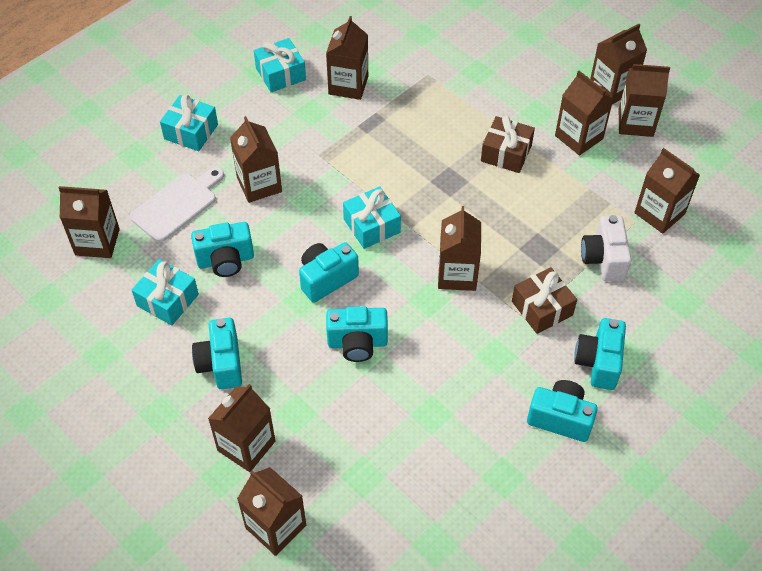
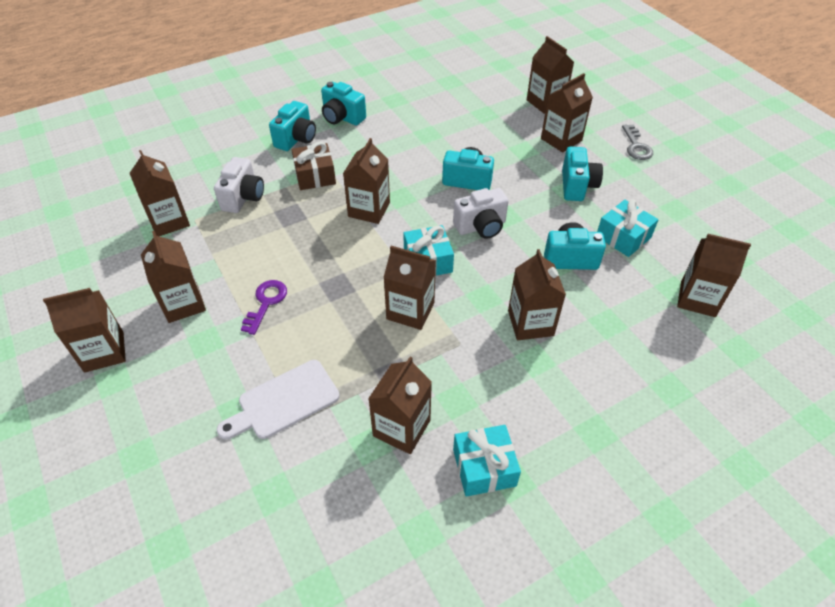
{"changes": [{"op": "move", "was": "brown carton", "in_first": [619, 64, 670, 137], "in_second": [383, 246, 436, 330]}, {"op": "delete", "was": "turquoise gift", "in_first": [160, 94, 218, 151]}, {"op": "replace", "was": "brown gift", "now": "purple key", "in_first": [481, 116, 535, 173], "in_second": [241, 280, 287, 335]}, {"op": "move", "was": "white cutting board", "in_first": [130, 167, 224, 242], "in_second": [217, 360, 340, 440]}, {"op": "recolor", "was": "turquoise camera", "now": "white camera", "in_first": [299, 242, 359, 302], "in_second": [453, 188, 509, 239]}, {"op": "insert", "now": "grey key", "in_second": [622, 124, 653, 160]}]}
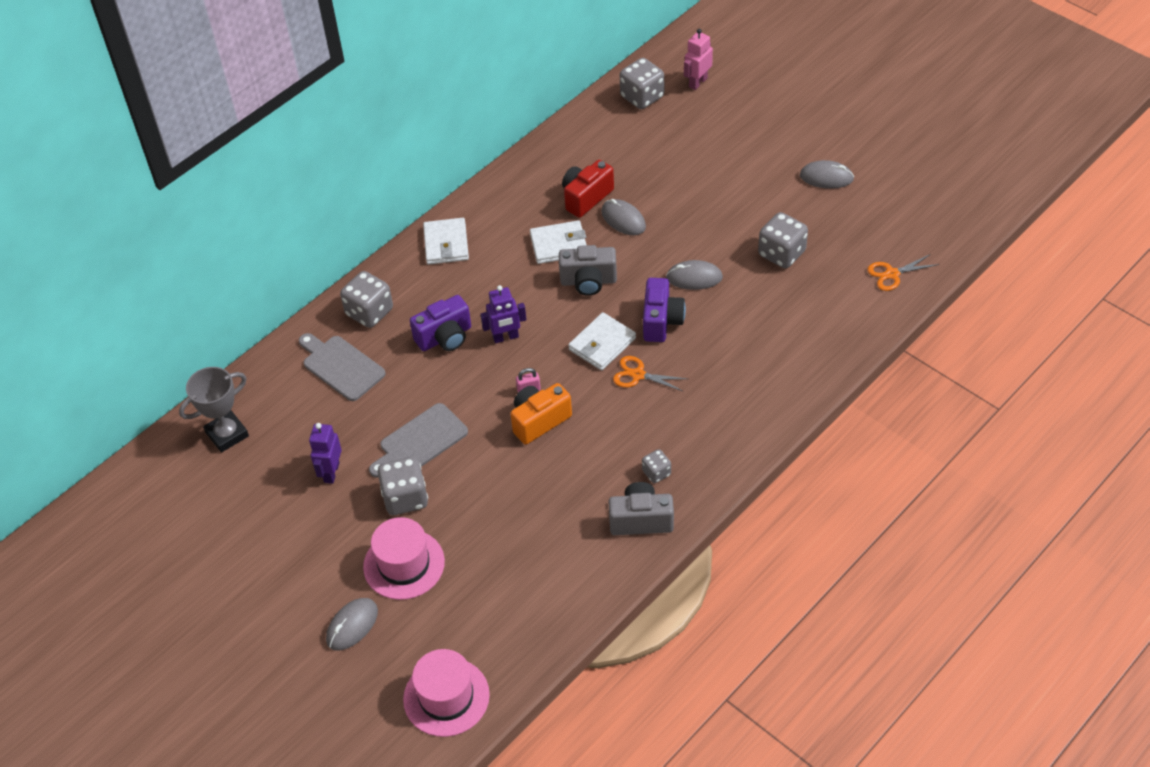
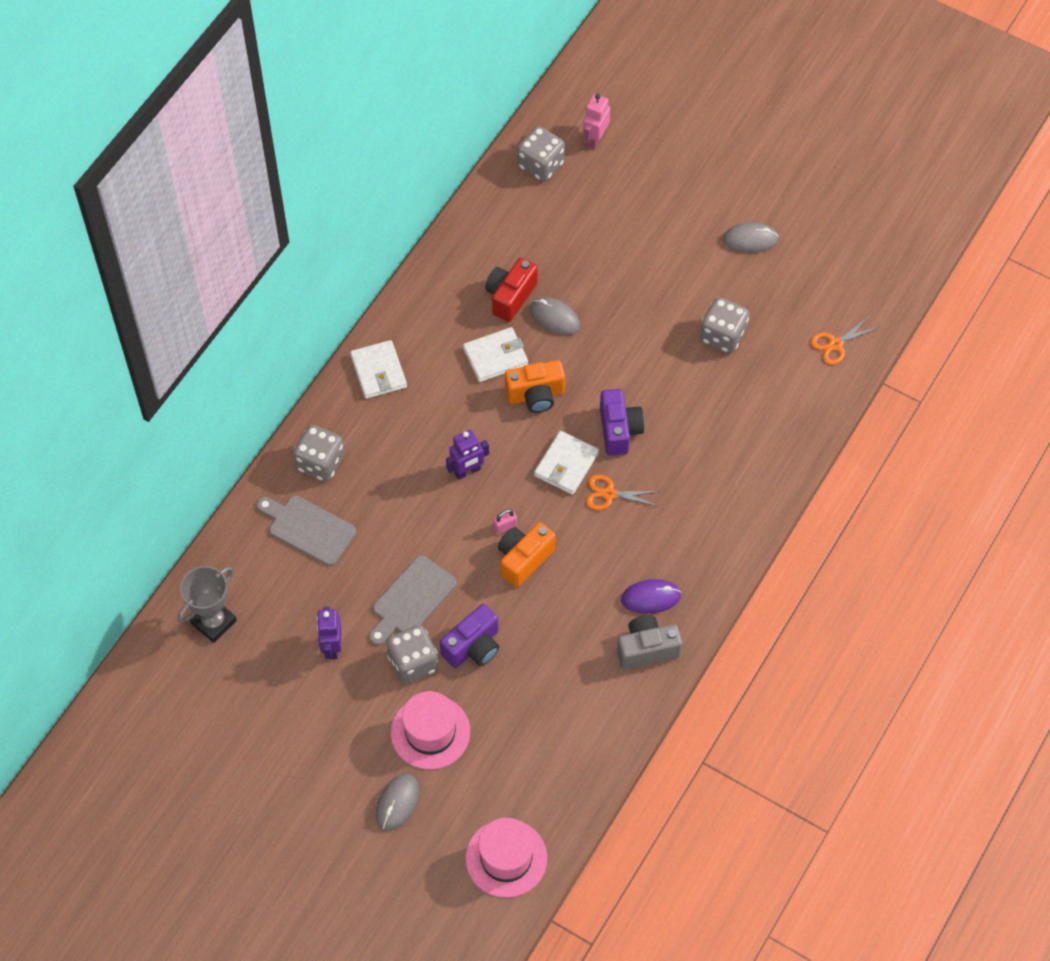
{"changes": [{"op": "recolor", "was": "grey camera", "now": "orange camera", "in_first": [559, 245, 617, 296], "in_second": [505, 360, 565, 413]}, {"op": "delete", "was": "grey mouse", "in_first": [666, 260, 723, 290]}, {"op": "move", "was": "purple camera", "in_first": [410, 295, 471, 351], "in_second": [440, 604, 499, 668]}, {"op": "replace", "was": "grey dice", "now": "purple mouse", "in_first": [642, 449, 671, 483], "in_second": [621, 579, 681, 614]}]}
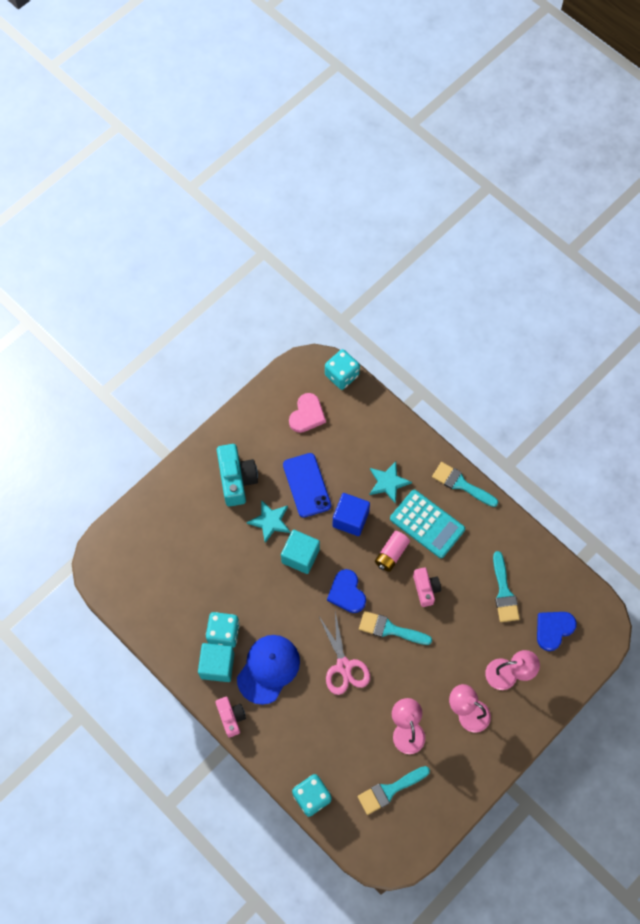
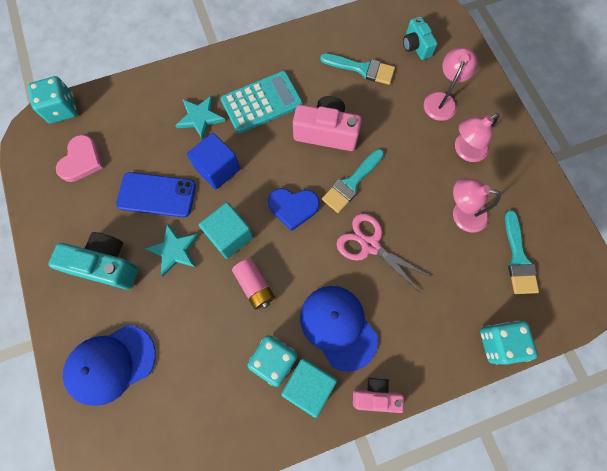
{"changes": [{"op": "rotate", "was": "pink heart", "in_first": [289, 393, 326, 433], "in_second": [56, 135, 103, 182], "clockwise": 60}, {"op": "delete", "was": "turquoise brush", "in_first": [432, 462, 498, 507]}, {"op": "move", "was": "pink battery", "in_first": [375, 531, 410, 572], "in_second": [232, 258, 275, 310]}, {"op": "resize", "was": "pink camera", "in_first": [413, 568, 441, 607], "in_second": [293, 96, 362, 151], "ratio": 1.62}, {"op": "rotate", "was": "pink scissors", "in_first": [319, 612, 370, 695], "in_second": [336, 213, 432, 293], "clockwise": -150}, {"op": "replace", "was": "blue heart", "now": "turquoise camera", "in_first": [537, 612, 577, 651], "in_second": [403, 16, 437, 60]}, {"op": "insert", "now": "blue cap", "in_second": [63, 325, 156, 406]}]}
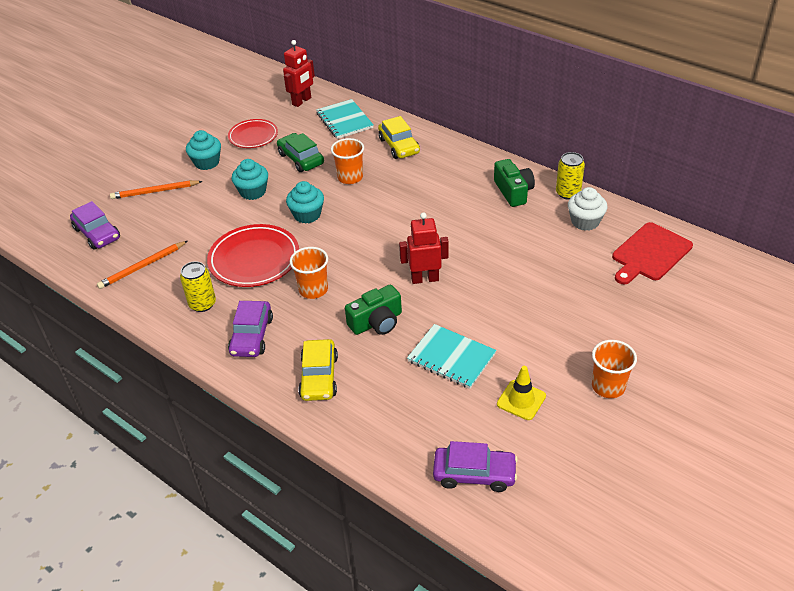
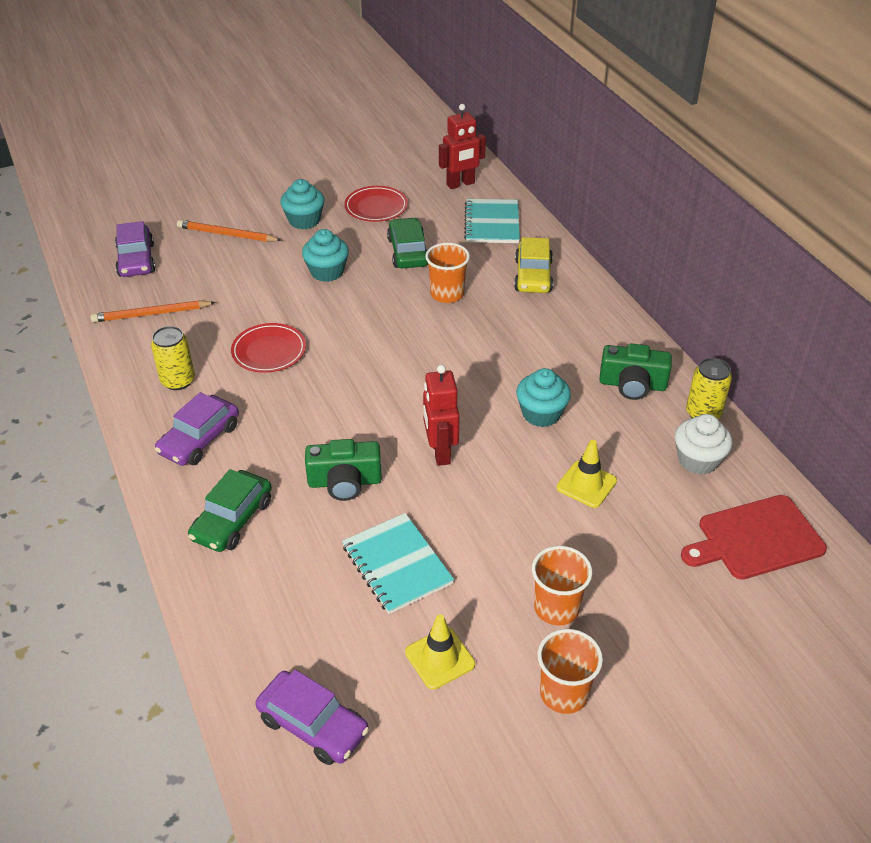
{"changes": [{"op": "rotate", "was": "green camera", "in_first": [494, 159, 535, 207], "in_second": [599, 343, 672, 400], "clockwise": 90}, {"op": "move", "was": "turquoise cupcake", "in_first": [286, 181, 324, 224], "in_second": [516, 368, 571, 427]}, {"op": "rotate", "was": "red robot", "in_first": [399, 212, 449, 284], "in_second": [423, 365, 460, 466], "clockwise": -120}, {"op": "resize", "was": "red plate", "in_first": [207, 224, 299, 287], "in_second": [231, 323, 306, 373], "ratio": 0.64}, {"op": "move", "was": "orange cup", "in_first": [290, 247, 328, 299], "in_second": [532, 546, 593, 626]}, {"op": "recolor", "was": "yellow car", "now": "green car", "in_first": [298, 339, 338, 401], "in_second": [188, 469, 272, 552]}, {"op": "insert", "now": "yellow traffic cone", "in_second": [557, 440, 617, 508]}]}
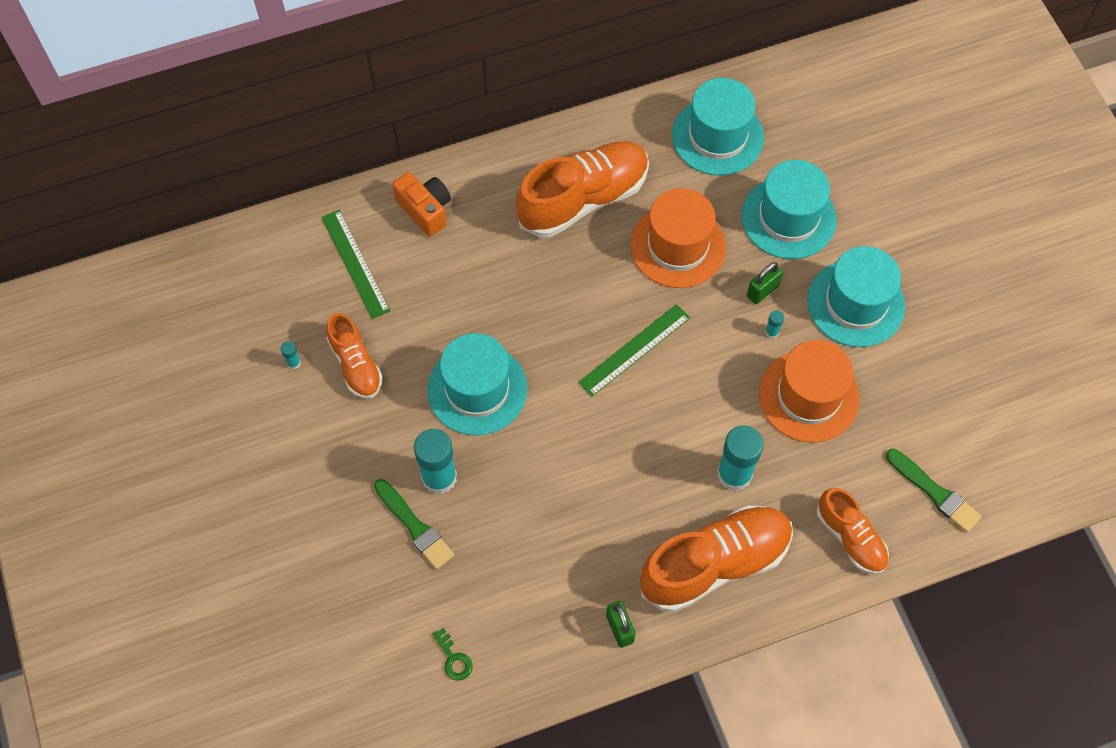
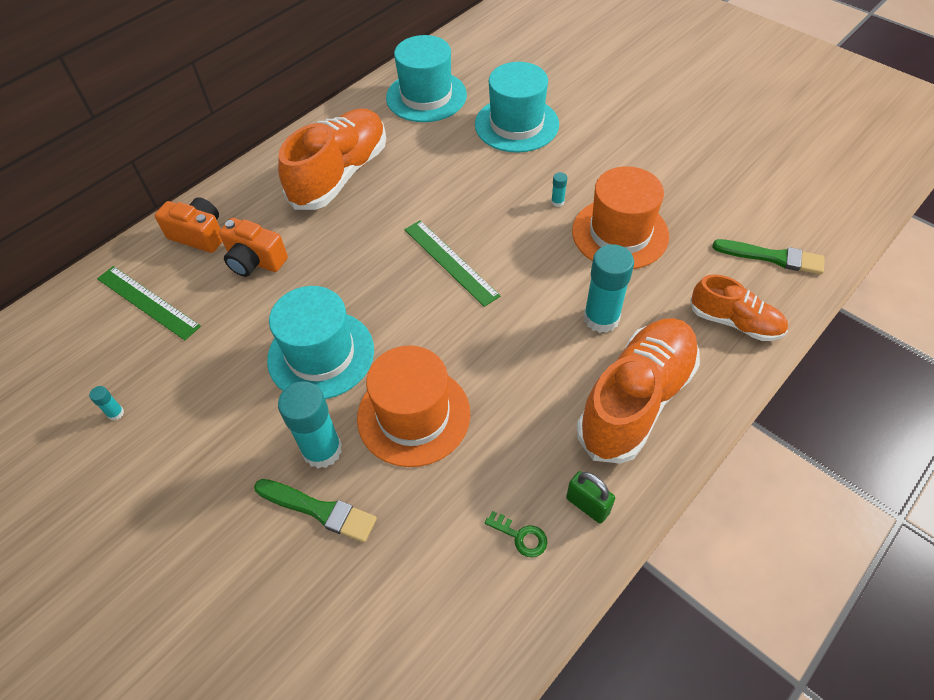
{"changes": [{"op": "move", "was": "orange hat", "in_first": [630, 188, 726, 288], "in_second": [357, 345, 470, 467]}, {"op": "delete", "was": "turquoise hat", "in_first": [807, 246, 905, 347]}, {"op": "delete", "was": "green padlock", "in_first": [747, 262, 783, 304]}, {"op": "rotate", "was": "green ruler", "in_first": [578, 304, 690, 397], "in_second": [404, 220, 500, 307], "clockwise": -60}, {"op": "delete", "was": "orange shoe", "in_first": [326, 313, 383, 399]}, {"op": "move", "was": "green key", "in_first": [432, 628, 473, 681], "in_second": [485, 511, 547, 557]}, {"op": "insert", "now": "orange camera", "in_second": [219, 218, 288, 277]}]}
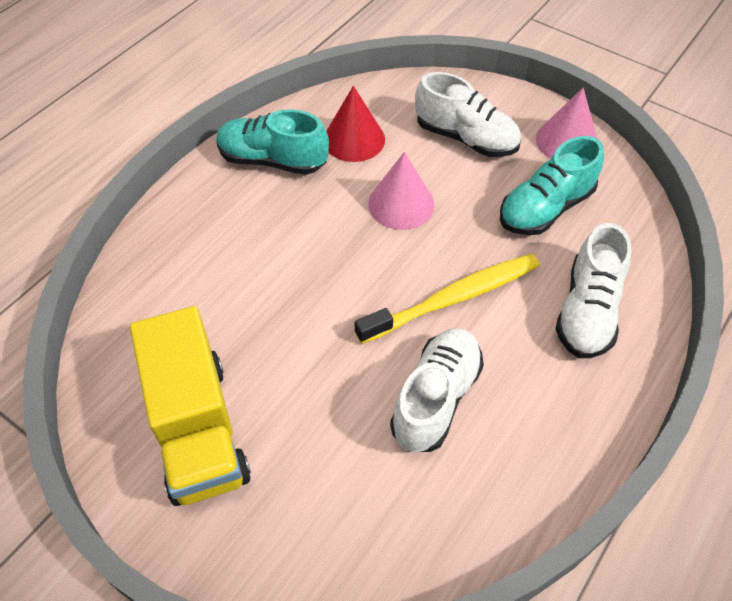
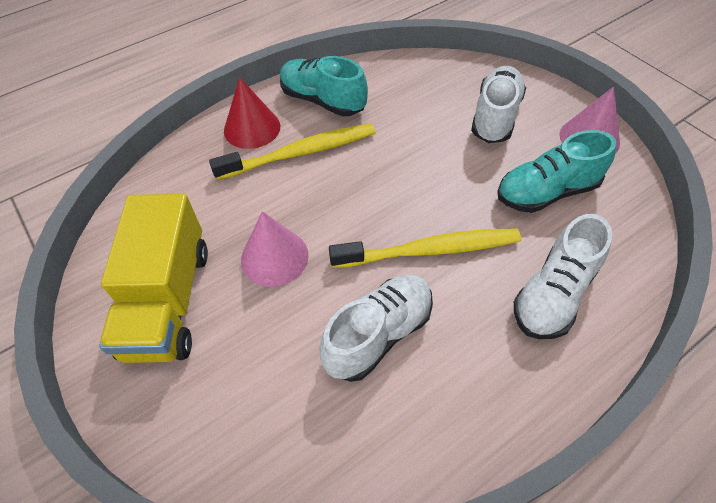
{"changes": [{"op": "rotate", "was": "white shoe", "in_first": [415, 72, 521, 157], "in_second": [471, 66, 526, 143], "clockwise": -120}, {"op": "move", "was": "red cone", "in_first": [326, 86, 385, 162], "in_second": [224, 77, 280, 149]}, {"op": "move", "was": "pink cone", "in_first": [368, 152, 434, 230], "in_second": [241, 211, 309, 287]}, {"op": "insert", "now": "yellow toothbrush", "in_second": [209, 123, 376, 180]}]}
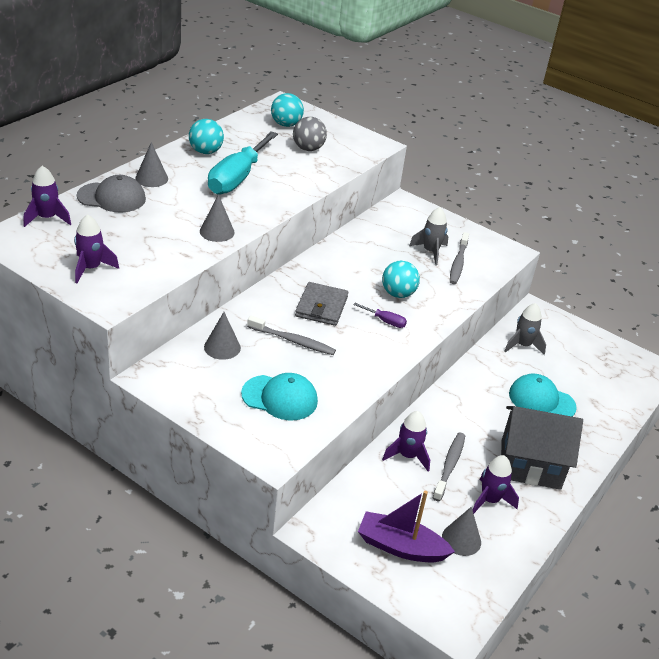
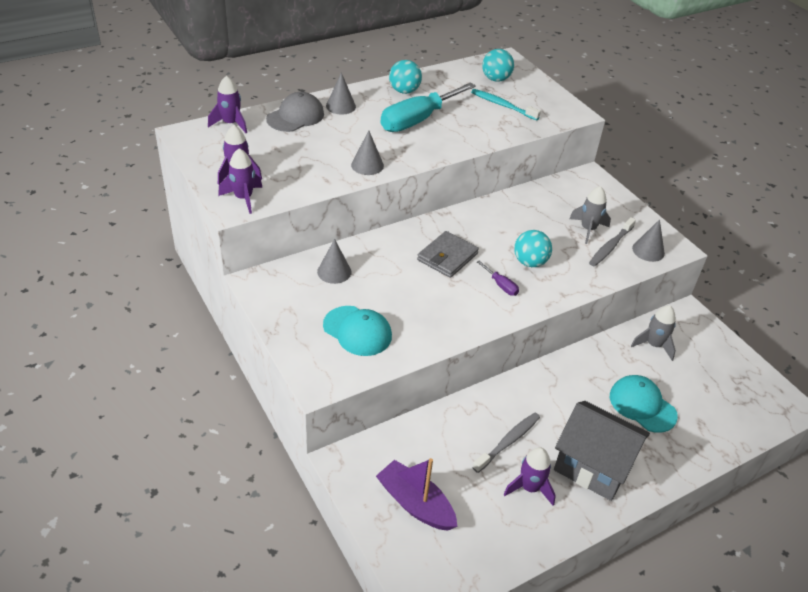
{"changes": [{"op": "replace", "was": "grey ball", "now": "turquoise toothbrush", "in_first": [293, 117, 327, 151], "in_second": [471, 89, 541, 120]}, {"op": "rotate", "was": "grey cap", "in_first": [77, 175, 146, 213], "in_second": [266, 92, 324, 132], "clockwise": -75}, {"op": "delete", "was": "grey toothbrush", "in_first": [247, 316, 336, 355]}, {"op": "move", "was": "purple rocket", "in_first": [382, 411, 430, 472], "in_second": [218, 148, 263, 214]}, {"op": "move", "was": "grey cone", "in_first": [442, 507, 481, 556], "in_second": [632, 219, 665, 262]}]}
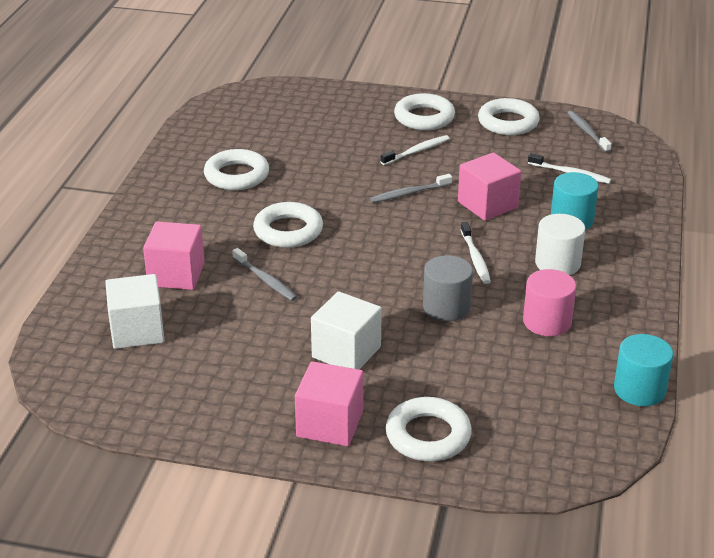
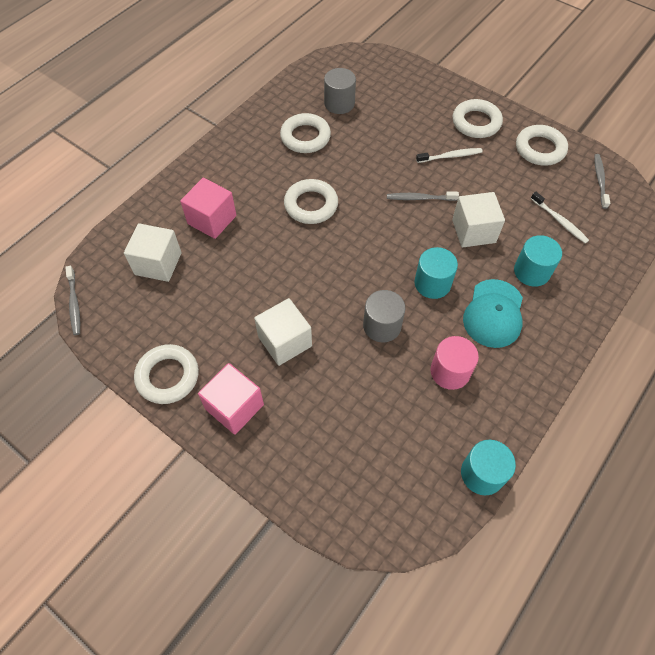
{"changes": [{"op": "recolor", "was": "pink cube", "now": "white cube", "in_first": [458, 152, 521, 221], "in_second": [452, 192, 505, 247]}, {"op": "replace", "was": "white cylinder", "now": "turquoise cap", "in_first": [535, 214, 585, 275], "in_second": [463, 279, 523, 348]}, {"op": "replace", "was": "white toothbrush", "now": "turquoise cylinder", "in_first": [461, 222, 491, 284], "in_second": [414, 247, 458, 299]}, {"op": "move", "was": "grey toothbrush", "in_first": [232, 248, 297, 301], "in_second": [65, 266, 80, 335]}, {"op": "move", "was": "white ring", "in_first": [386, 397, 472, 461], "in_second": [134, 344, 199, 404]}, {"op": "insert", "now": "grey cylinder", "in_second": [324, 68, 356, 114]}]}
